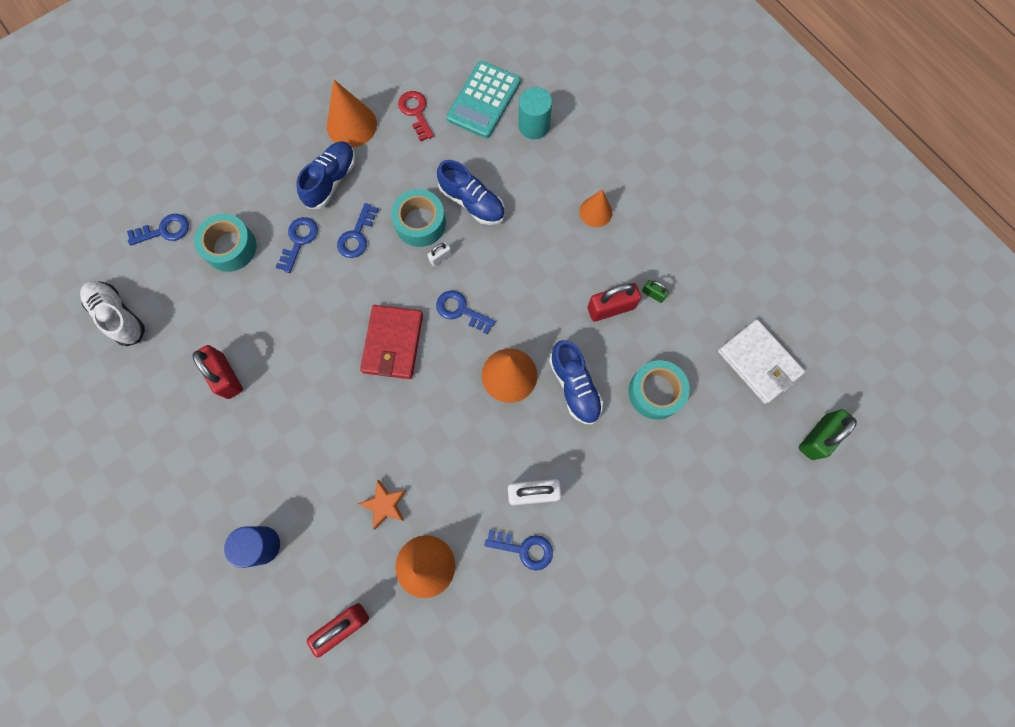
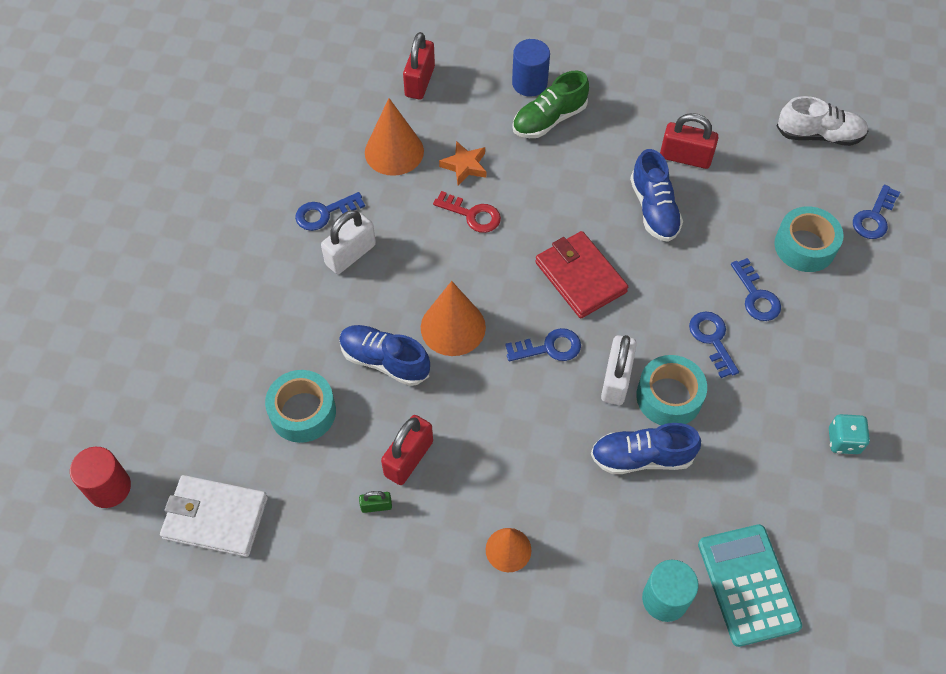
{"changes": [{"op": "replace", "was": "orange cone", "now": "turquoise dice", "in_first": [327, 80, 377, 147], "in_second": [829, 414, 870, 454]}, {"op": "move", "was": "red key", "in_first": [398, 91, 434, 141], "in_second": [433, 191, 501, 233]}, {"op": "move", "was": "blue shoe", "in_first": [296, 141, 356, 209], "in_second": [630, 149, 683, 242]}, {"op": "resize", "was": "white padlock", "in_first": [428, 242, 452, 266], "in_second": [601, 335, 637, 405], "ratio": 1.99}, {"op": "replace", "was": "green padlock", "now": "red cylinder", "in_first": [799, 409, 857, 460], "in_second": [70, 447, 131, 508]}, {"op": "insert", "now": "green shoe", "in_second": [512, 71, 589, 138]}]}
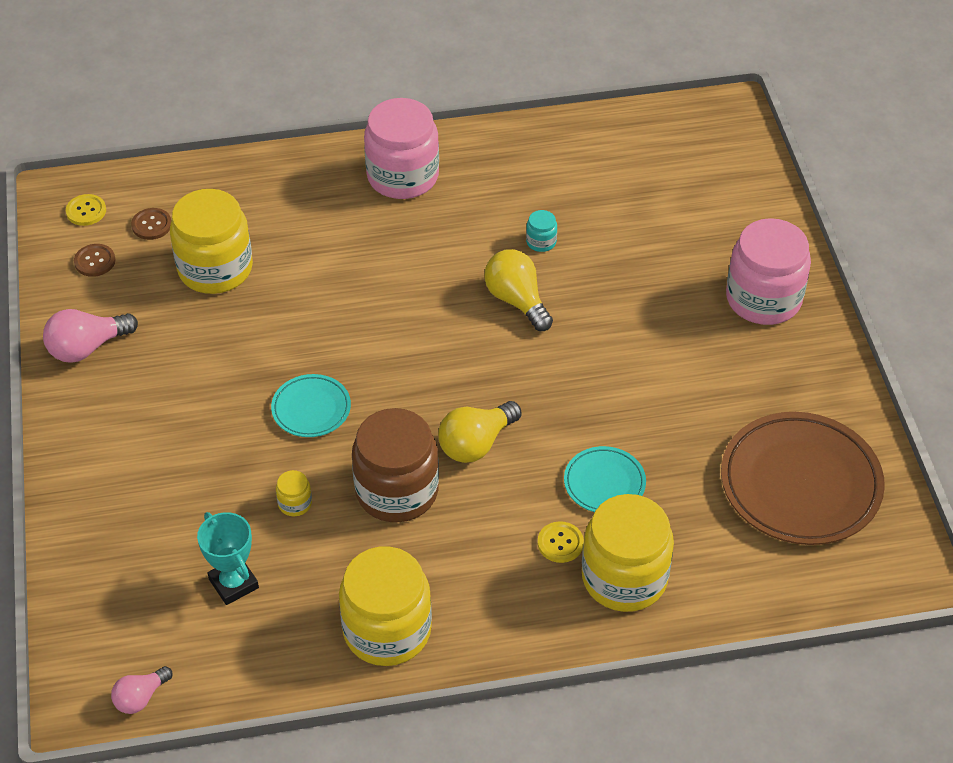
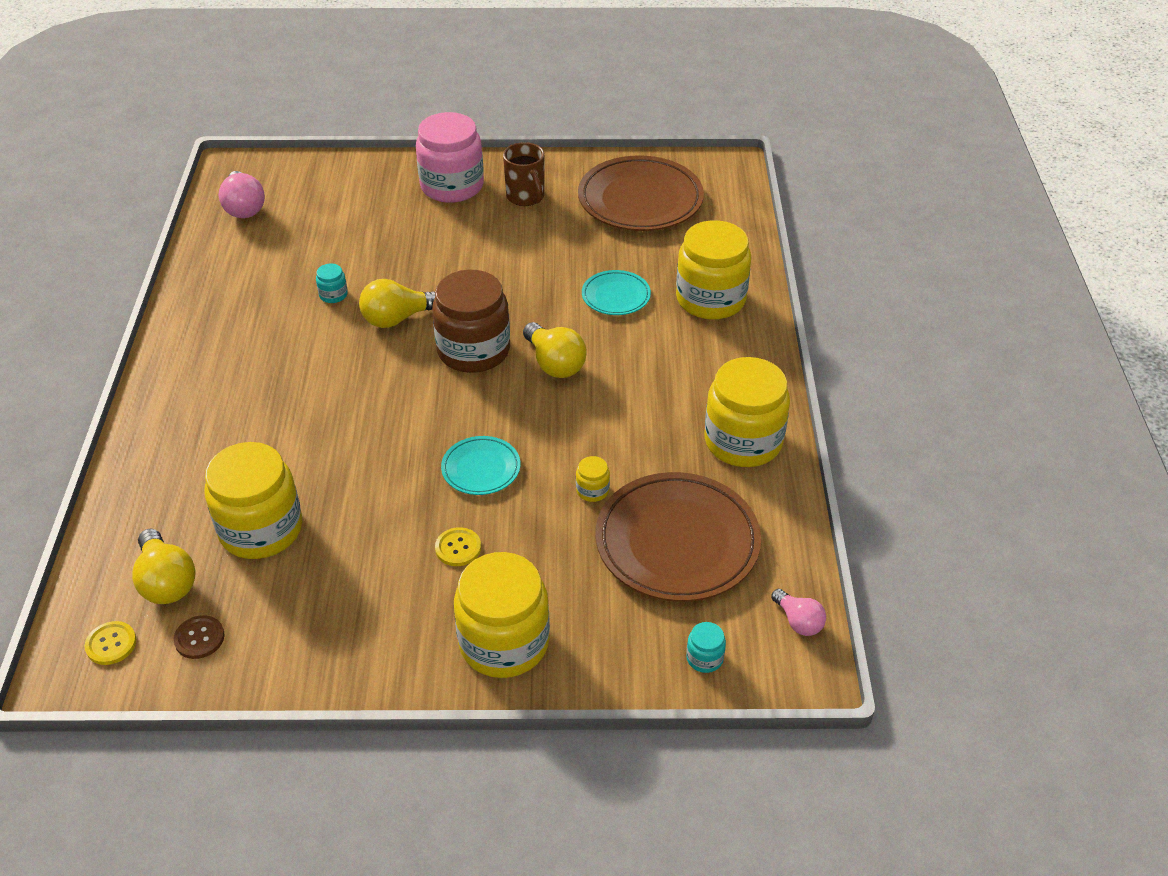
{"changes": [{"op": "delete", "was": "pink jar", "in_first": [364, 98, 439, 199]}, {"op": "replace", "was": "brown button", "now": "yellow light bulb", "in_first": [131, 208, 171, 240], "in_second": [132, 529, 196, 604]}, {"op": "move", "was": "pink light bulb", "in_first": [43, 309, 138, 363], "in_second": [218, 171, 265, 218]}, {"op": "move", "was": "brown jar", "in_first": [352, 408, 439, 522], "in_second": [432, 270, 510, 373]}, {"op": "replace", "was": "turquoise trophy", "now": "brown plate", "in_first": [197, 512, 259, 605], "in_second": [596, 472, 761, 602]}, {"op": "move", "was": "yellow button", "in_first": [538, 521, 584, 563], "in_second": [435, 527, 481, 566]}, {"op": "insert", "now": "brown mug", "in_second": [503, 142, 545, 206]}, {"op": "insert", "now": "yellow jar", "in_second": [454, 552, 550, 678]}, {"op": "insert", "now": "turquoise jar", "in_second": [686, 622, 726, 673]}]}
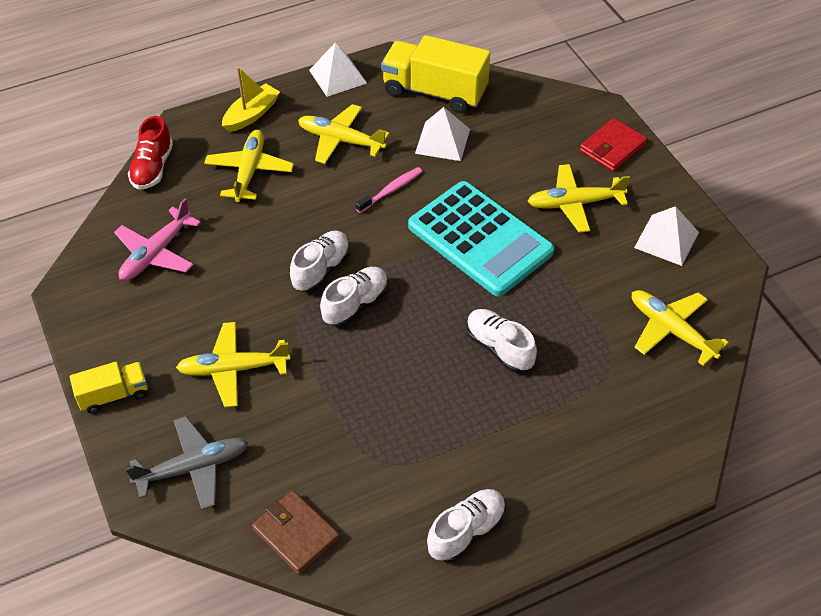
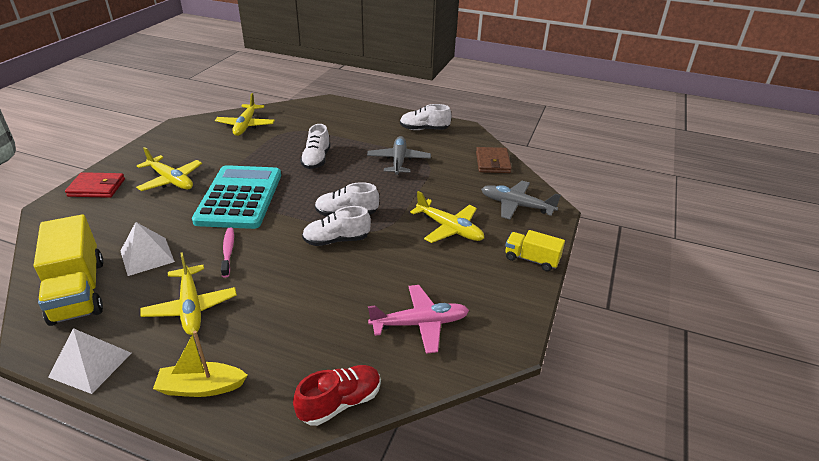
{"changes": [{"op": "delete", "was": "yellow plane", "in_first": [204, 130, 294, 202]}, {"op": "rotate", "was": "pink toothbrush", "in_first": [355, 167, 423, 213], "in_second": [221, 228, 234, 278], "clockwise": 75}, {"op": "delete", "was": "white pyramid", "in_first": [634, 206, 699, 266]}, {"op": "insert", "now": "grey plane", "in_second": [367, 136, 431, 175]}]}
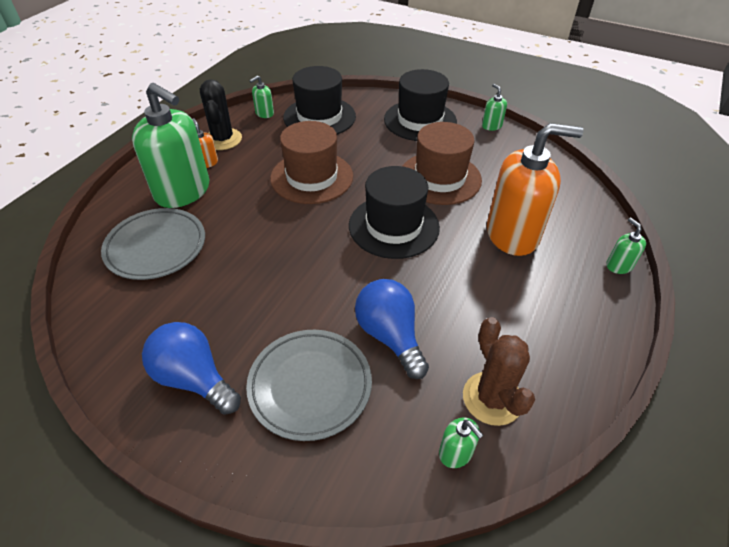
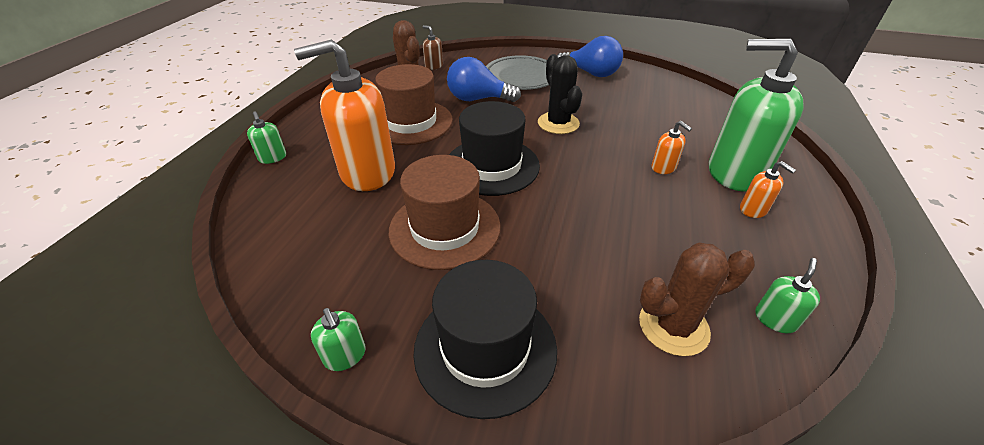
{"changes": [{"op": "replace", "was": "black hat", "now": "brown cactus", "in_first": [283, 66, 356, 135], "in_second": [639, 243, 755, 356]}, {"op": "move", "was": "black cactus", "in_first": [200, 79, 242, 150], "in_second": [538, 54, 582, 134]}, {"op": "move", "was": "brown hat", "in_first": [270, 121, 353, 204], "in_second": [375, 64, 453, 145]}, {"op": "delete", "was": "grey plate", "in_first": [101, 208, 205, 280]}, {"op": "rotate", "was": "blue light bulb", "in_first": [355, 279, 429, 379], "in_second": [447, 57, 521, 102], "clockwise": 135}, {"op": "recolor", "was": "green soap dispenser", "now": "brown soap dispenser", "in_first": [439, 418, 483, 468], "in_second": [423, 25, 443, 70]}, {"op": "insert", "now": "orange soap dispenser", "in_second": [652, 121, 692, 174]}]}
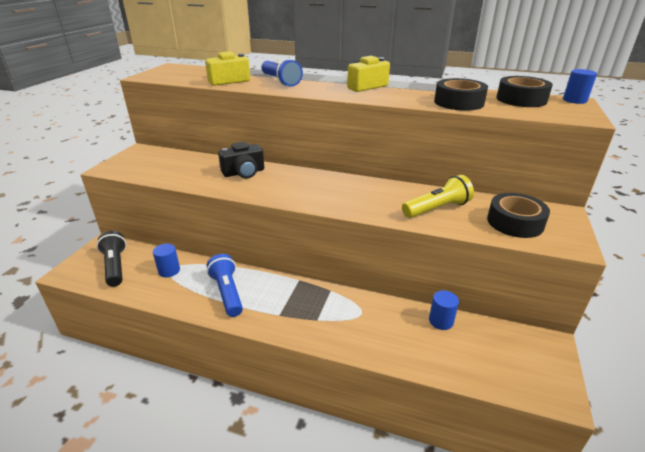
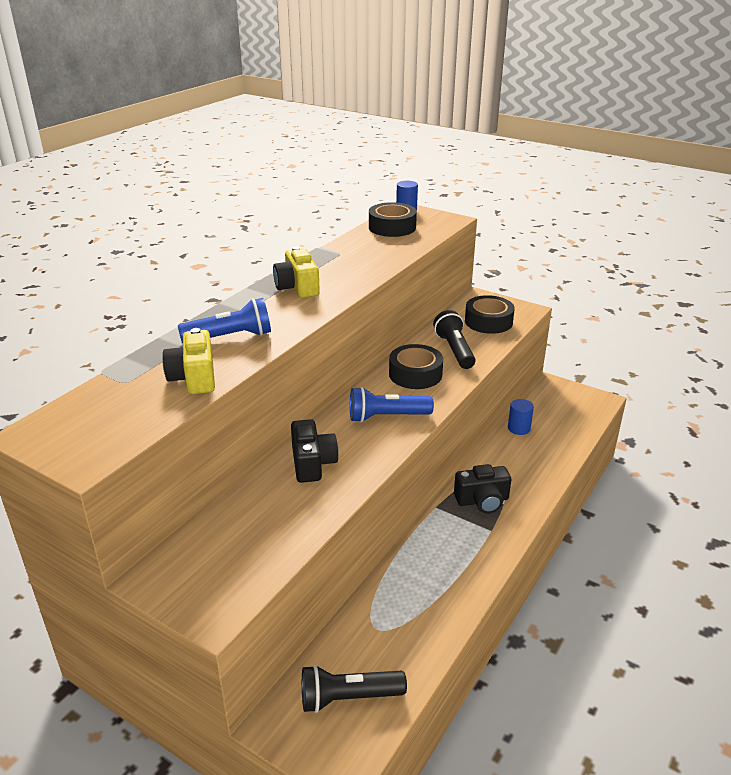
{"changes": [{"op": "move", "was": "black tape", "in_first": [434, 78, 488, 111], "in_second": [389, 344, 443, 389]}, {"op": "recolor", "was": "yellow flashlight", "now": "black flashlight", "in_first": [402, 175, 474, 218], "in_second": [433, 310, 475, 369]}, {"op": "delete", "was": "blue cylinder", "in_first": [153, 244, 180, 277]}, {"op": "move", "was": "blue flashlight", "in_first": [207, 254, 243, 317], "in_second": [350, 387, 434, 423]}, {"op": "insert", "now": "black camera", "in_second": [454, 464, 511, 514]}]}
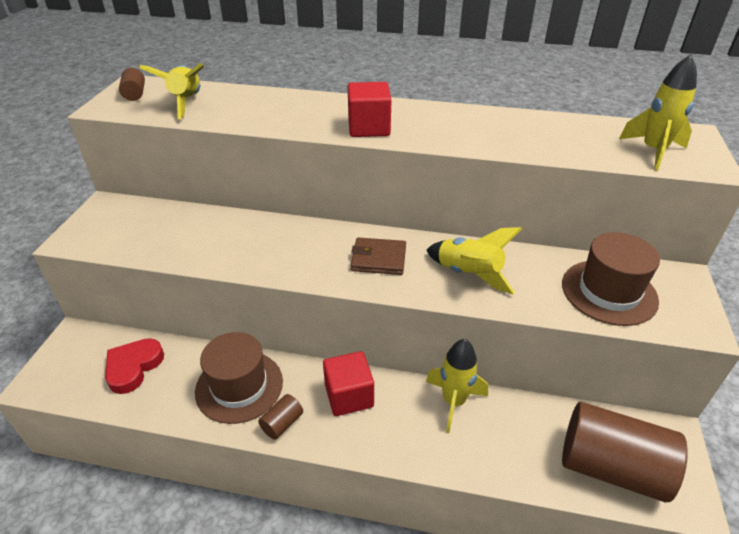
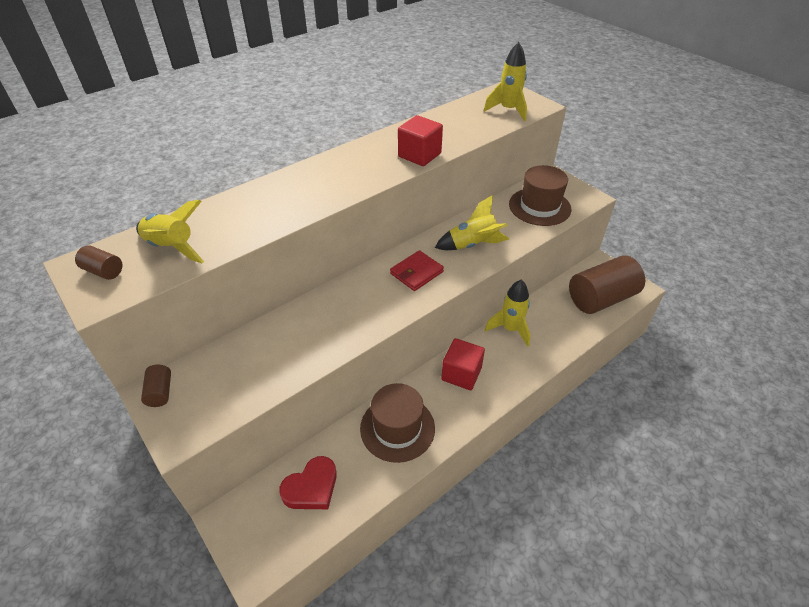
{"changes": [{"op": "move", "was": "red cube", "in_first": [348, 82, 391, 137], "in_second": [398, 115, 443, 166]}, {"op": "recolor", "was": "brown wallet", "now": "red wallet", "in_first": [351, 237, 406, 275], "in_second": [390, 250, 444, 291]}, {"op": "rotate", "was": "red heart", "in_first": [105, 338, 164, 394], "in_second": [279, 456, 337, 509], "clockwise": -105}, {"op": "move", "was": "brown cylinder", "in_first": [258, 394, 303, 440], "in_second": [141, 365, 171, 407]}]}
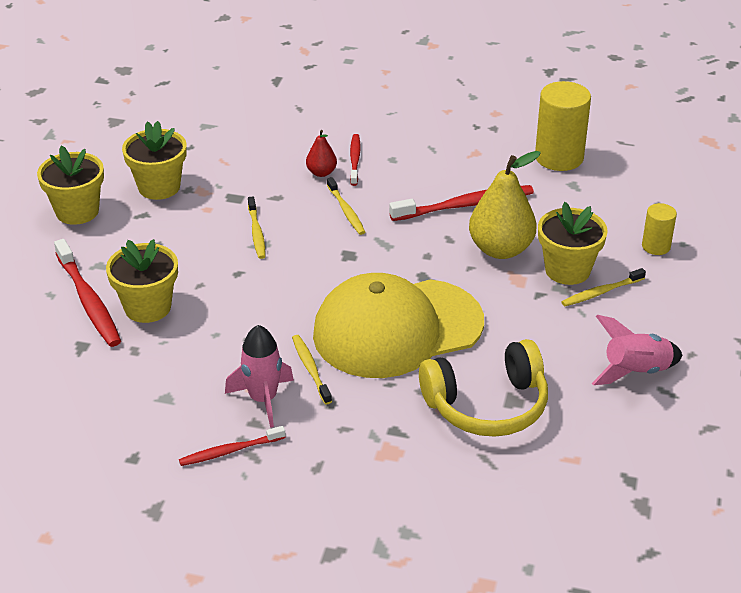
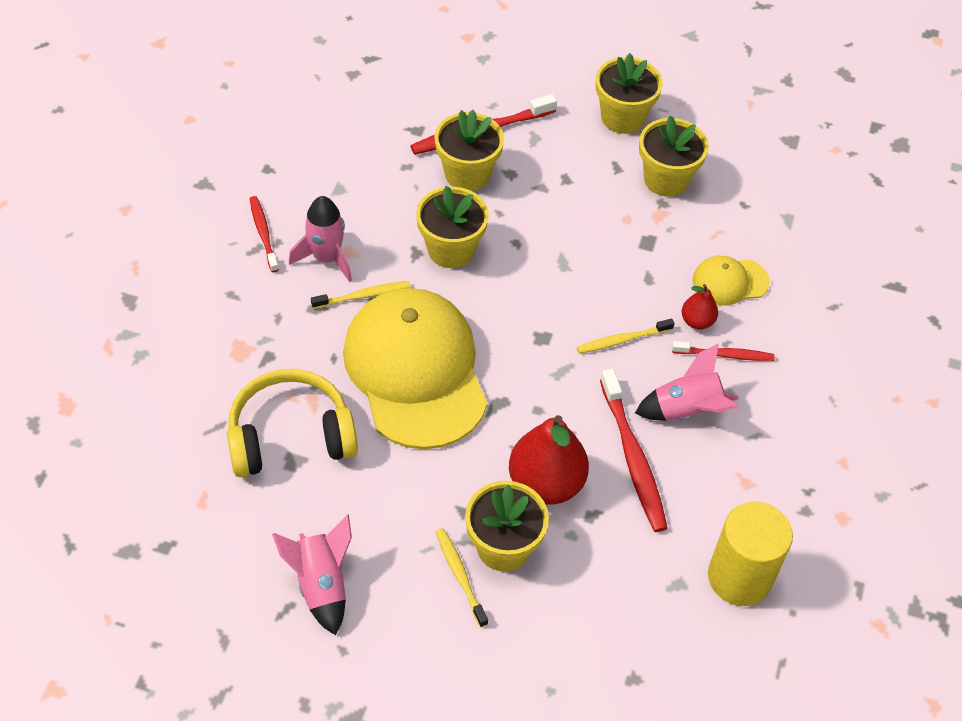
{"changes": [{"op": "recolor", "was": "yellow pear", "now": "red pear", "in_first": [469, 151, 541, 259], "in_second": [509, 415, 589, 505]}, {"op": "delete", "was": "yellow toothbrush", "in_first": [248, 197, 266, 259]}, {"op": "delete", "was": "yellow cylinder", "in_first": [642, 203, 677, 255]}, {"op": "rotate", "was": "yellow headphones", "in_first": [419, 339, 548, 437], "in_second": [227, 369, 358, 477], "clockwise": 90}, {"op": "insert", "now": "yellow flower pot", "in_second": [416, 186, 489, 268]}, {"op": "insert", "now": "yellow cap", "in_second": [693, 256, 770, 305]}, {"op": "insert", "now": "pink rocket", "in_second": [635, 343, 739, 421]}]}
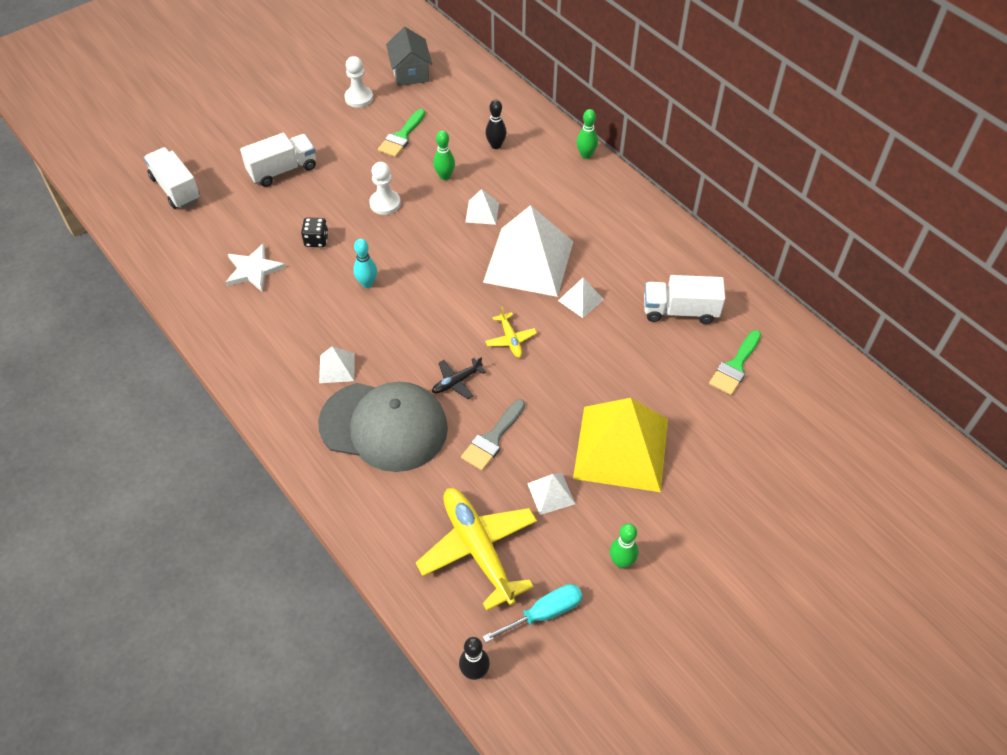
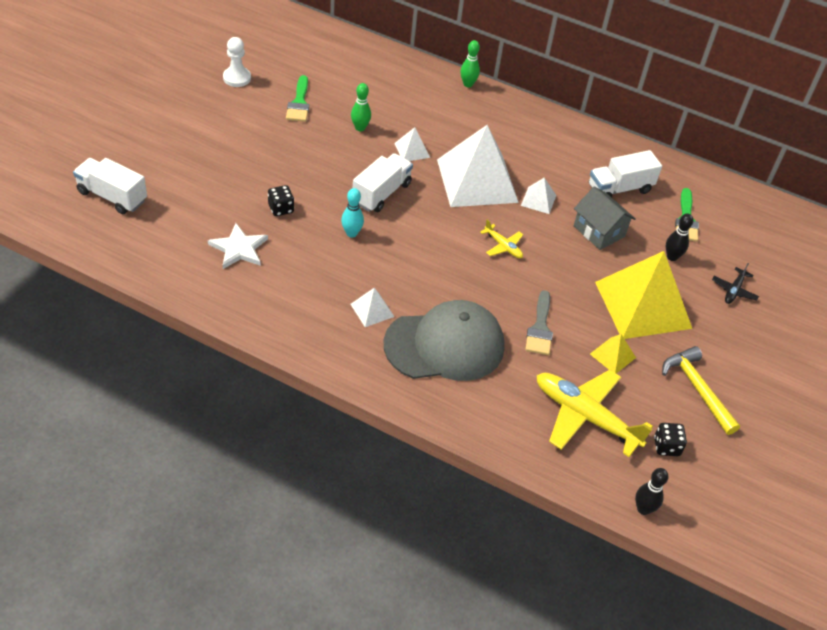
{"changes": [{"op": "move", "was": "grey house", "in_first": [386, 27, 432, 86], "in_second": [574, 186, 636, 250]}, {"op": "move", "was": "black bowling pin", "in_first": [485, 100, 507, 149], "in_second": [666, 213, 693, 261]}, {"op": "move", "was": "white truck", "in_first": [240, 133, 316, 187], "in_second": [353, 153, 413, 212]}, {"op": "delete", "was": "white pawn", "in_first": [369, 162, 401, 215]}, {"op": "move", "was": "black plane", "in_first": [432, 357, 486, 399], "in_second": [712, 263, 759, 304]}, {"op": "recolor", "was": "white pyramid", "now": "yellow pyramid", "in_first": [527, 473, 575, 515], "in_second": [590, 334, 636, 374]}, {"op": "replace", "was": "green bowling pin", "now": "yellow hammer", "in_first": [610, 523, 638, 568], "in_second": [662, 346, 740, 435]}, {"op": "replace", "was": "turquoise screwdriver", "now": "black dice", "in_first": [482, 584, 583, 643], "in_second": [654, 423, 687, 456]}]}
